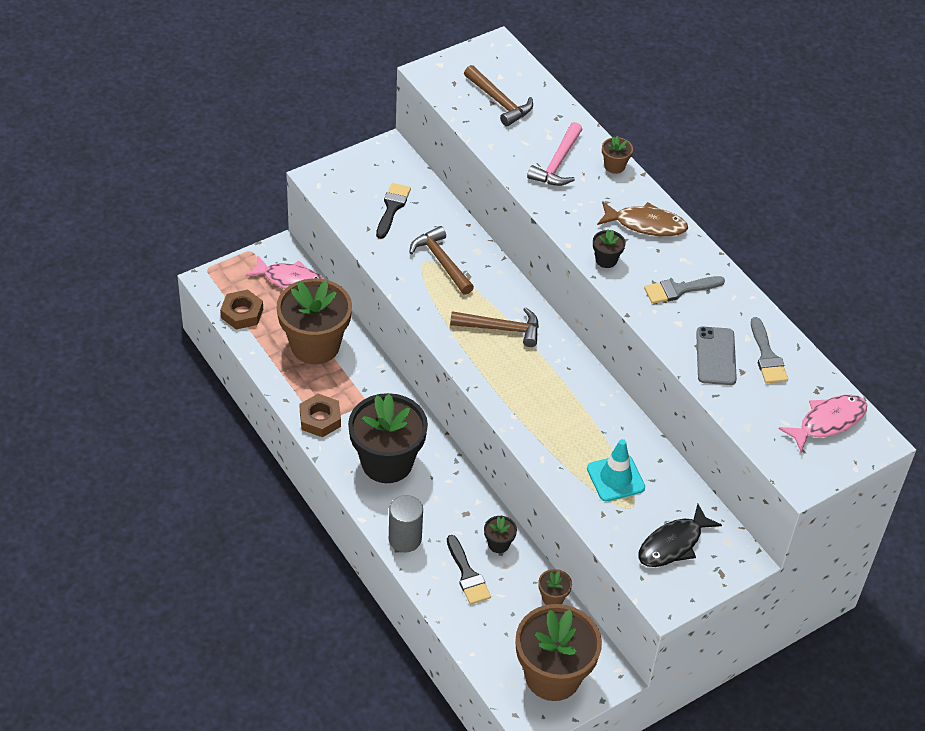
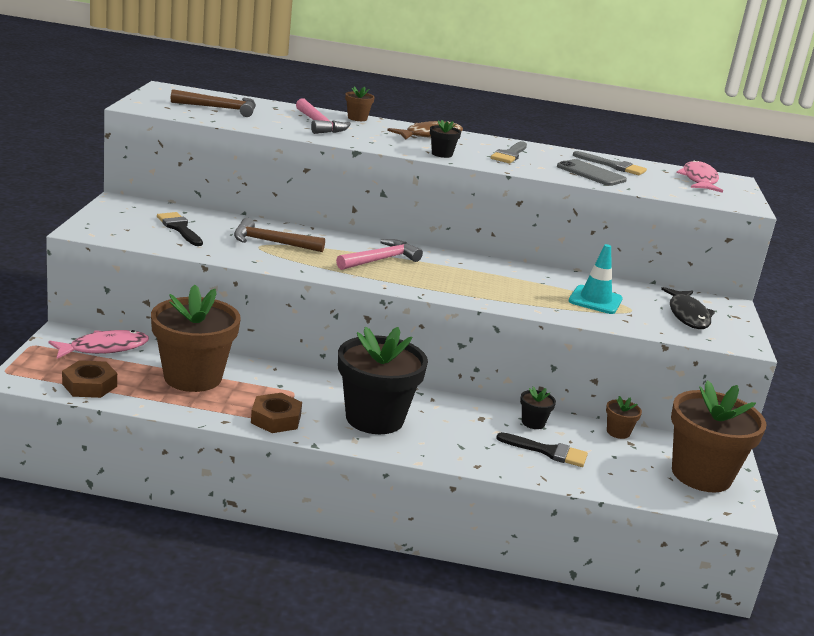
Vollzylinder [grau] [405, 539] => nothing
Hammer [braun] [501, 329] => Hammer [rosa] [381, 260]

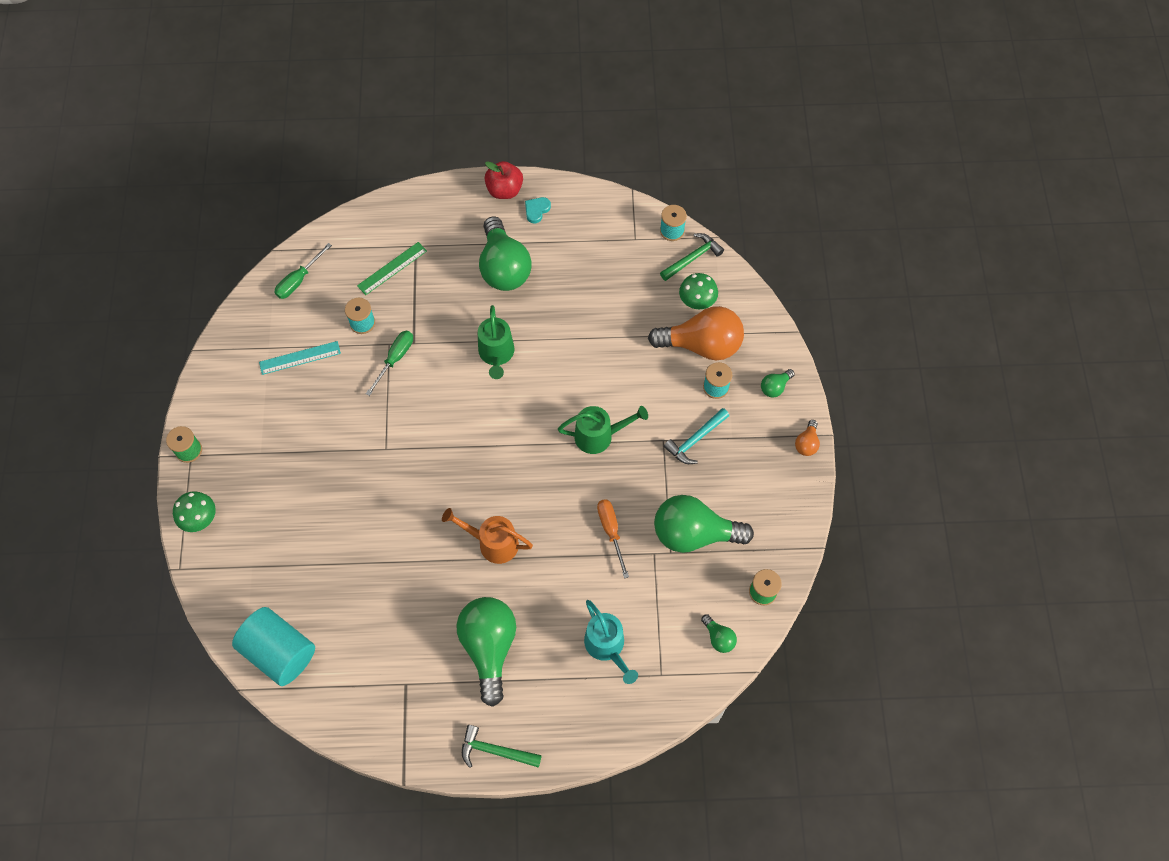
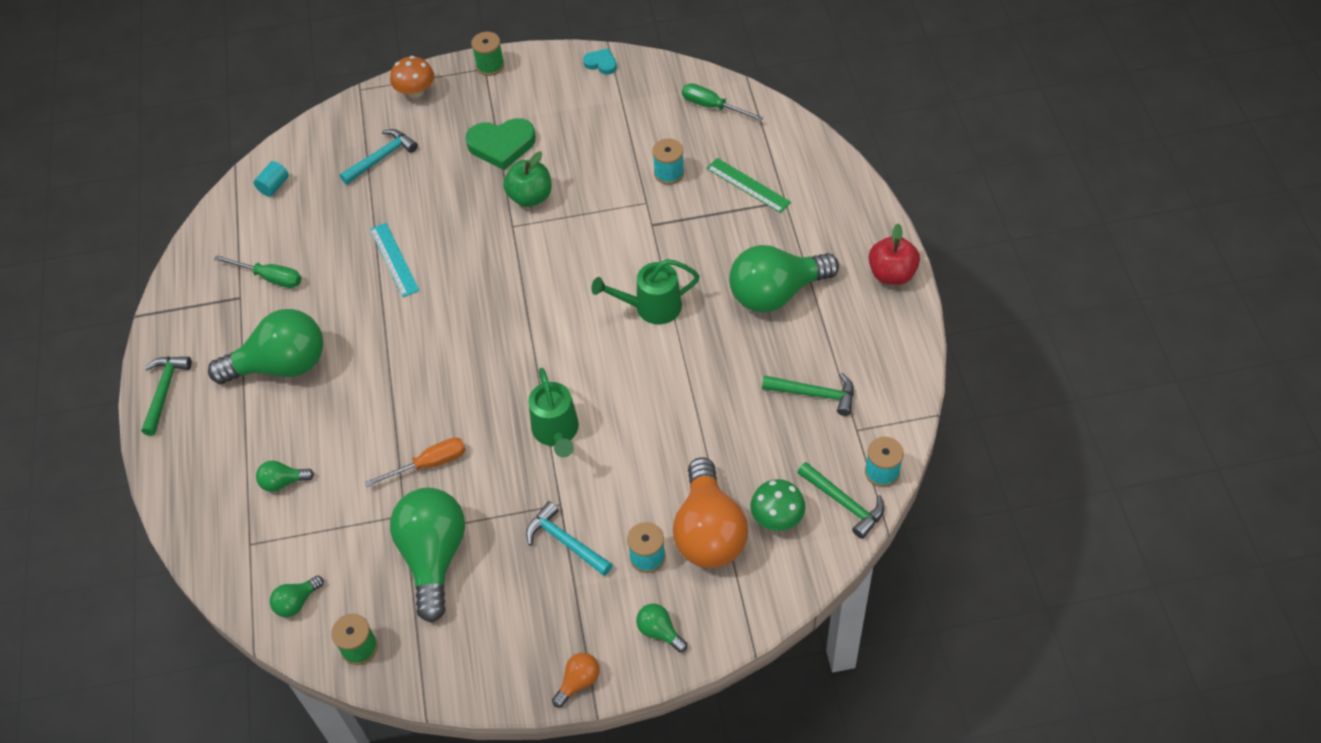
Pilz [grün] [199, 518] => Pilz [orange] [415, 91]
Vollzylinder [türkis] [279, 652] => Vollzylinder [türkis] [274, 186], x0.42
Lineal [türkis] [300, 358] => Lineal [türkis] [394, 259], relocated
Schraubenzieher [grün] [395, 359] => Schraubenzieher [grün] [270, 278], relocated
Gießkanne [orange] [492, 543] => nothing
Herz [türkis] [536, 210] => Herz [türkis] [601, 63], relocated
Gießkanne [türkis] [607, 647] => Glühbirne [grün] [283, 482]
Glühbirne [orange] [806, 443] => Glühbirne [orange] [578, 682], 120 degrees clockwise
nothing => Hammer [türkis] [381, 157]
nothing => Herz [grün] [501, 145]
nothing => Apfel [grün] [530, 197]
nothing => Hammer [grün] [815, 394]

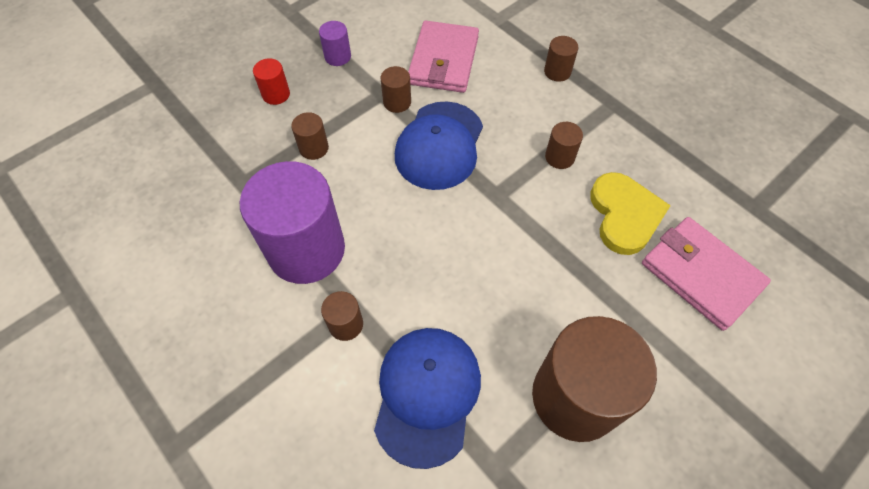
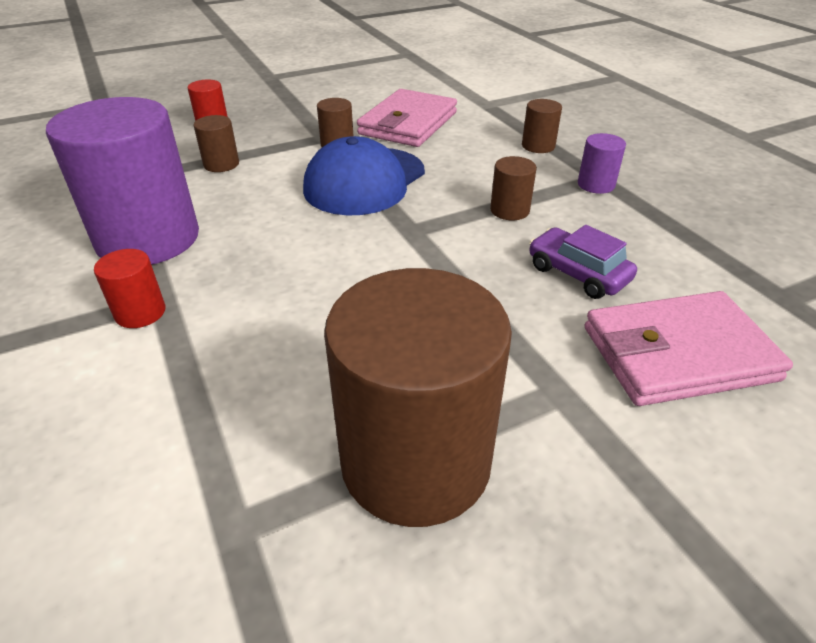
Vollzylinder [lila] [337, 56] => Vollzylinder [lila] [596, 185], relocated
Vollzylinder [braun] [346, 324] => Vollzylinder [rot] [140, 312]
Kappe [blau] [427, 394] => nothing
Herz [gelb] [624, 215] => Auto [lila] [578, 273]
Geldbörse [rosa] [701, 274] => Geldbörse [rosa] [677, 353], 75 degrees counterclockwise

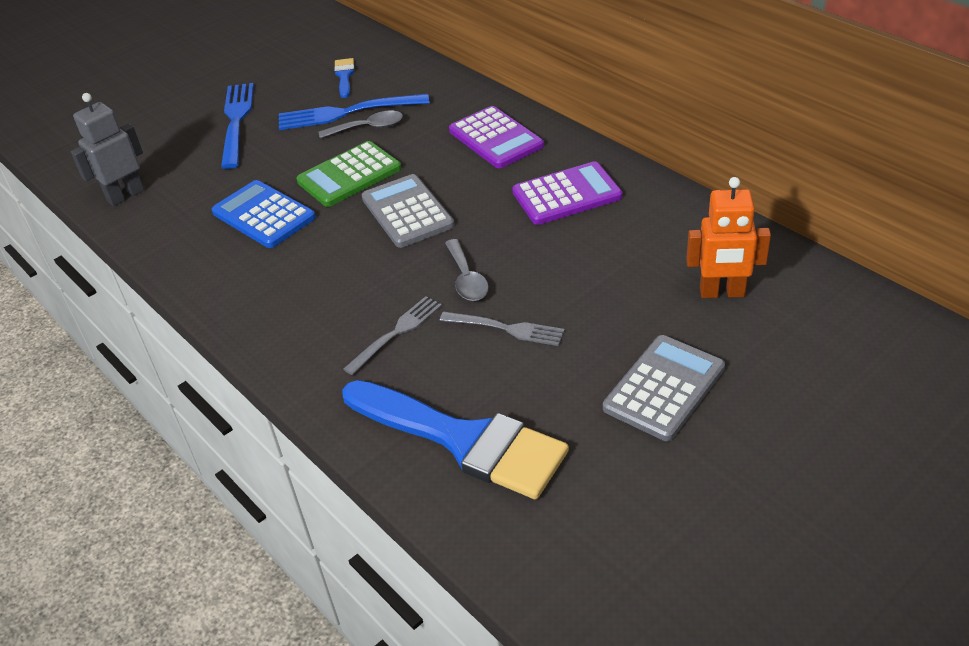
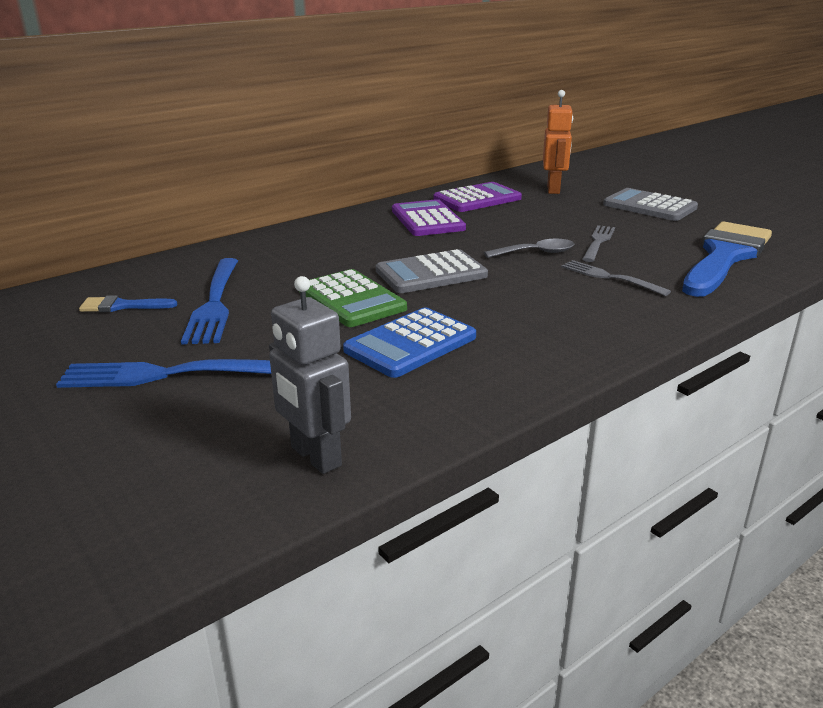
Löffel [grau] [368, 128] => nothing
Taschenrechner [lila] [496, 138] => Taschenrechner [lila] [477, 199], relocated

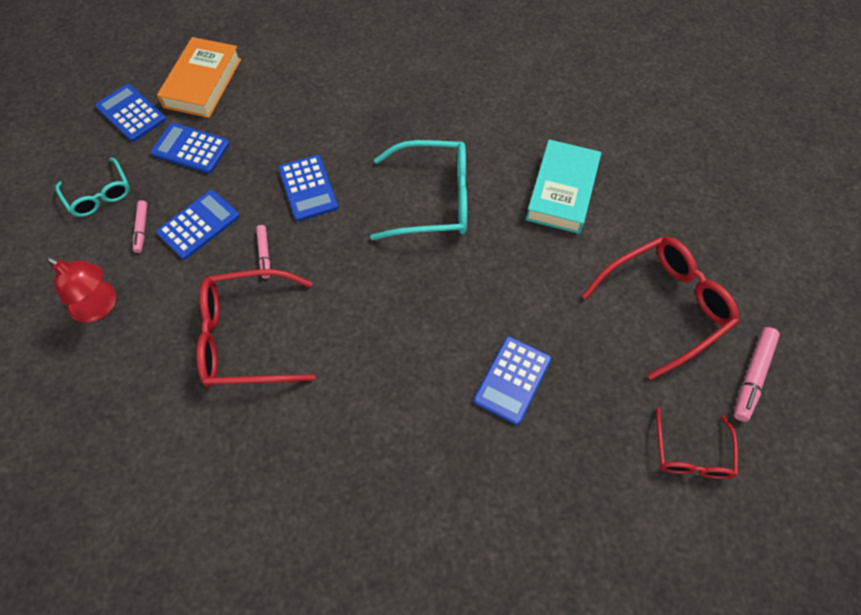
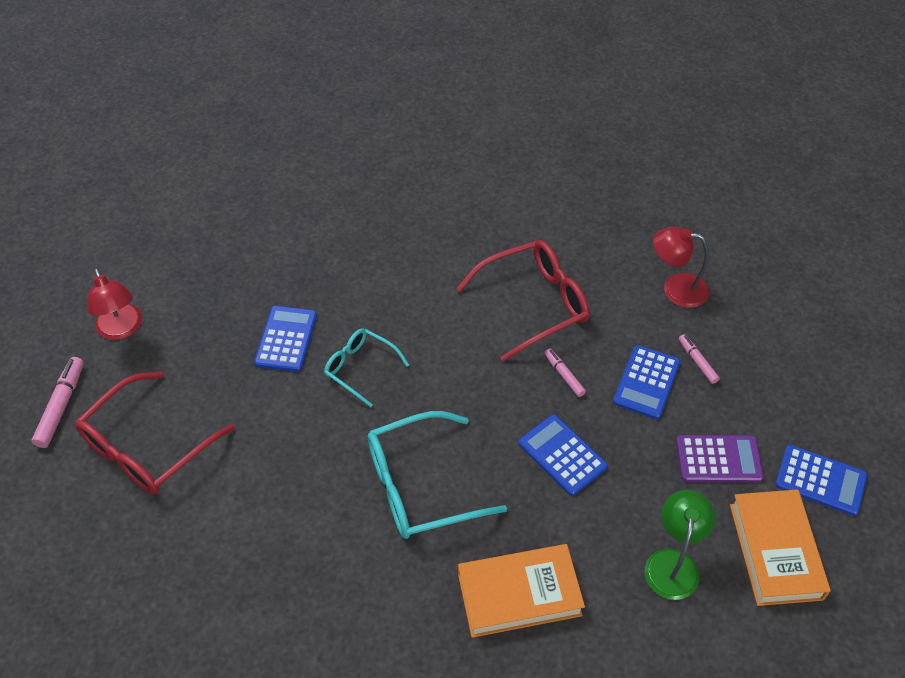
Brille [türkis] [99, 195] => Brille [türkis] [360, 368], relocated
Taschenrechner [blau] [191, 149] => Taschenrechner [lila] [718, 459]
Buch [türkis] [562, 191] => nothing
Brille [rot] [691, 454] => Lampe [rot] [122, 329]
nothing => Buch [orange] [519, 594]
nothing => Lampe [grün] [673, 563]

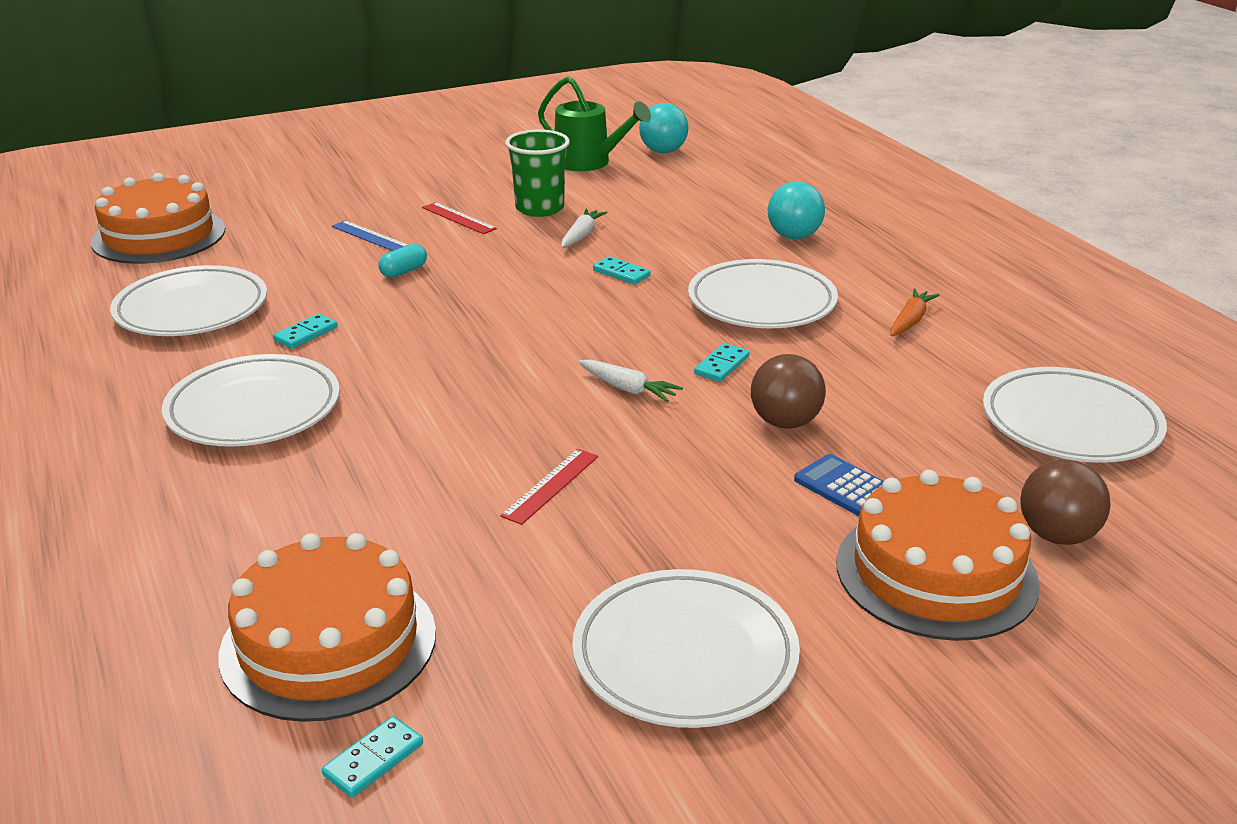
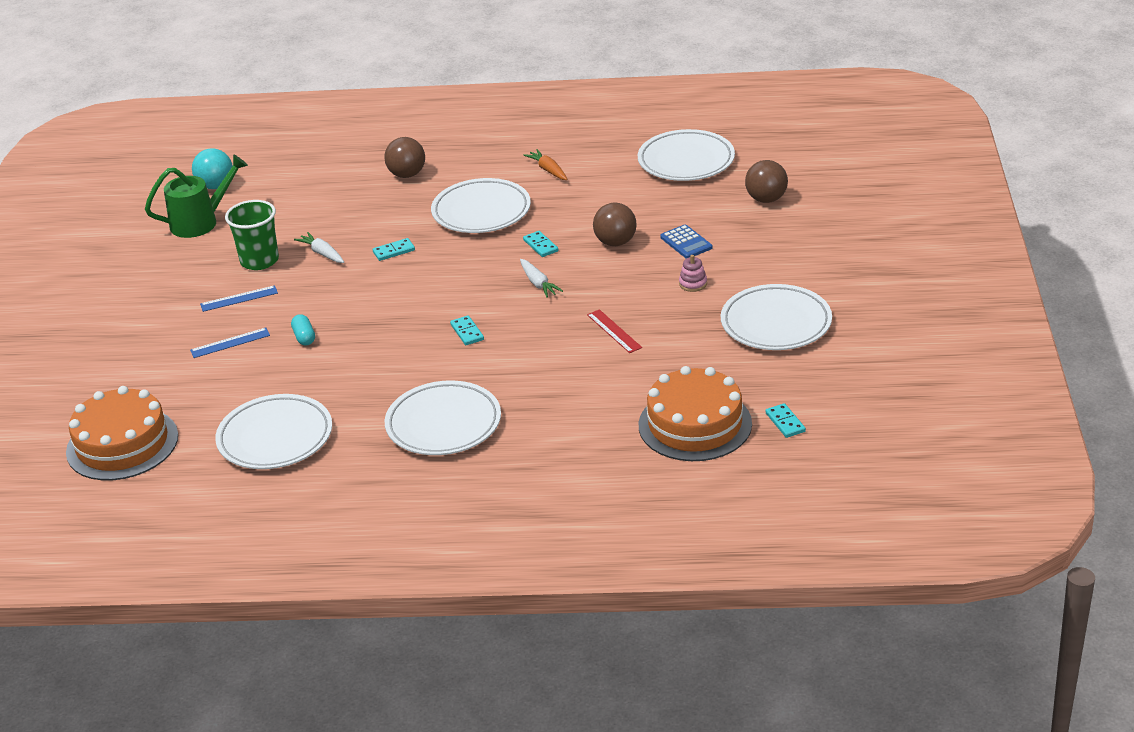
Dominostein [türkis] [305, 334] => Dominostein [türkis] [467, 332], relocated
Lineal [rot] [458, 218] => Lineal [blau] [239, 298]
Karotte [weiß] [628, 389] => Karotte [weiß] [538, 283], 90 degrees clockwise
Ball [türkis] [794, 236] => Ball [braun] [407, 174]
Taschenrechner [blau] [845, 487] => Taschenrechner [blau] [686, 242], 105 degrees counterclockwise
Kuchen [orange] [936, 572] => nothing
nothing => Stapelspielzeug [rosa] [693, 284]

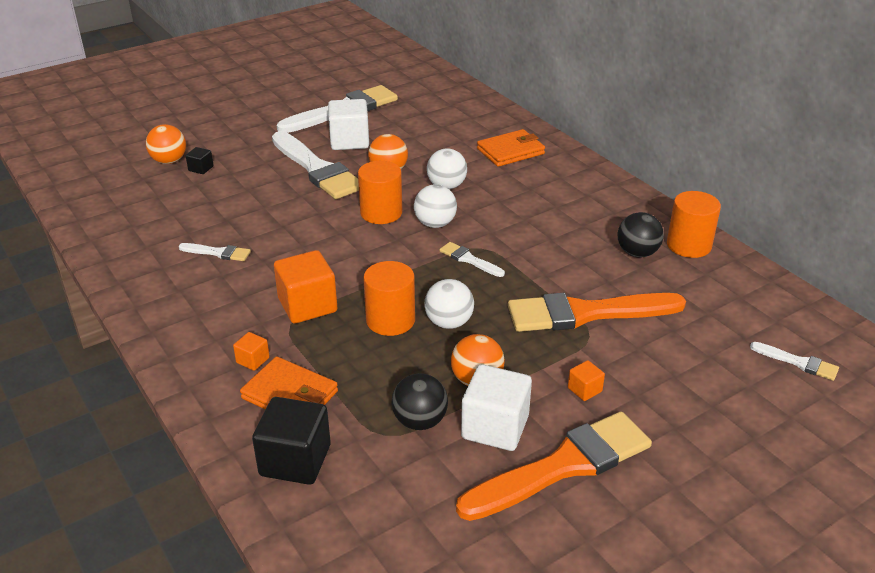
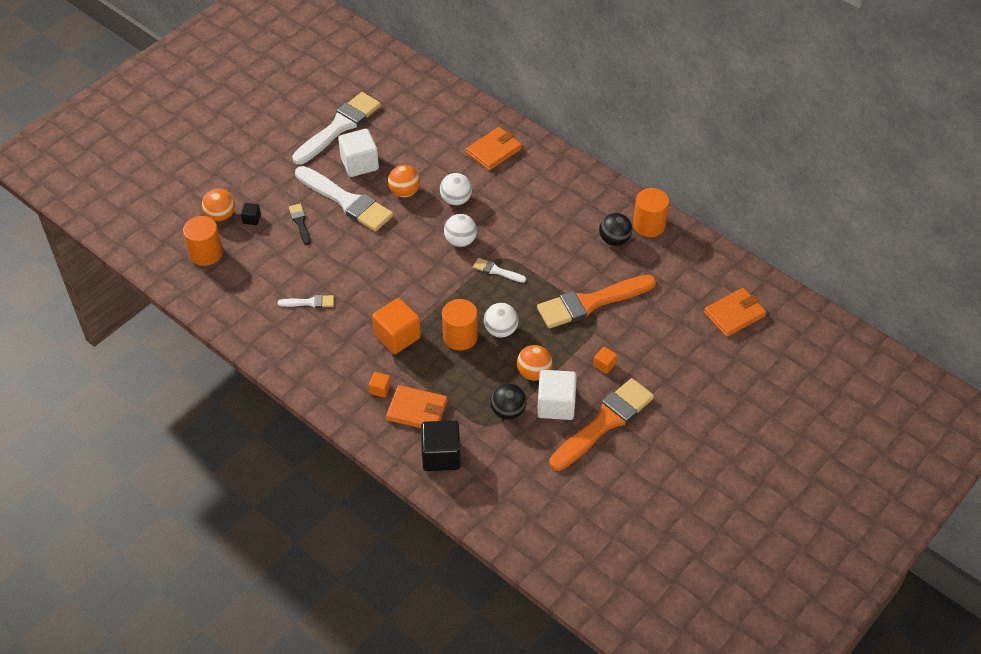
Vollzylinder [orange] [381, 213] => Vollzylinder [orange] [206, 253], relocated
Pinsel [weiß] [798, 362] => Geldbörse [orange] [734, 314]
nothing => Pinsel [schwarz] [300, 222]

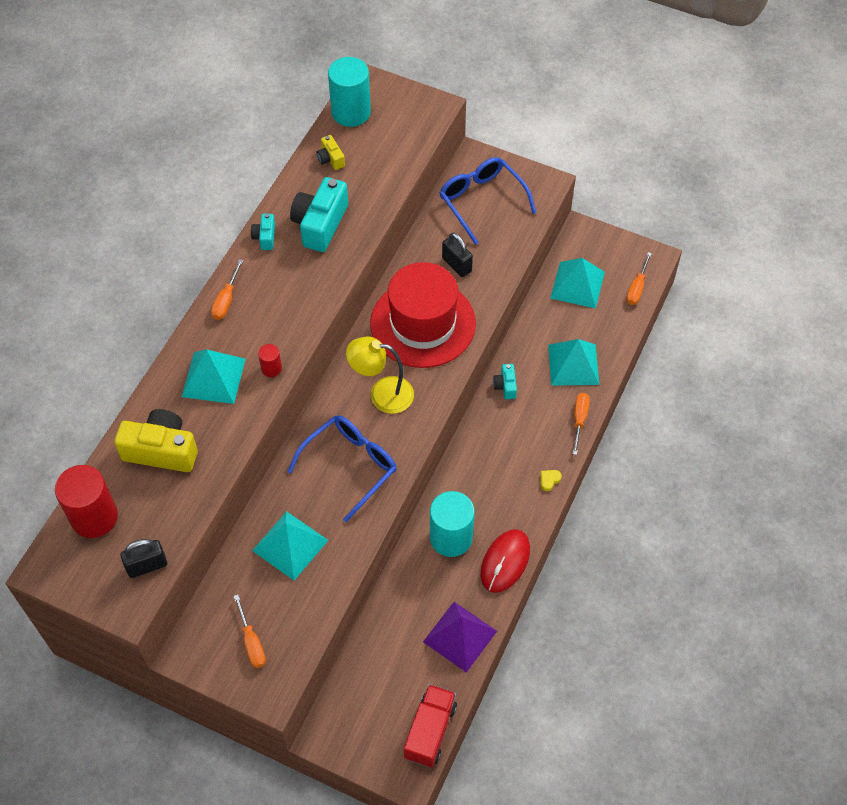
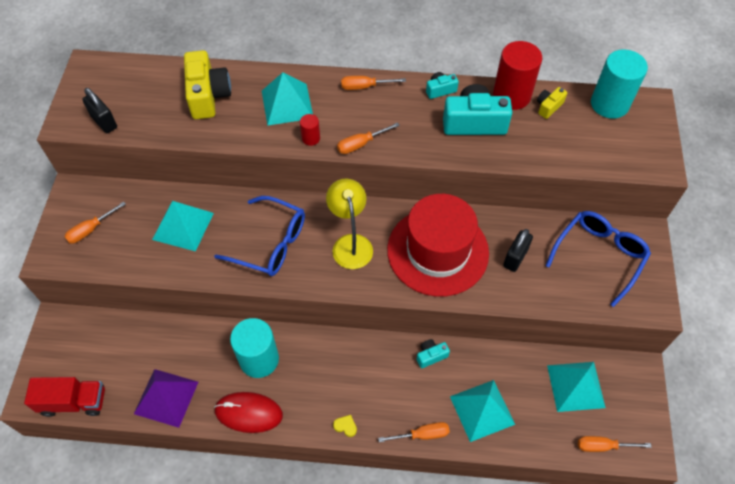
Vollzylinder [rot] [94, 517] => Vollzylinder [rot] [511, 95], relocated
nothing => Schraubenzieher [orange] [361, 144]

